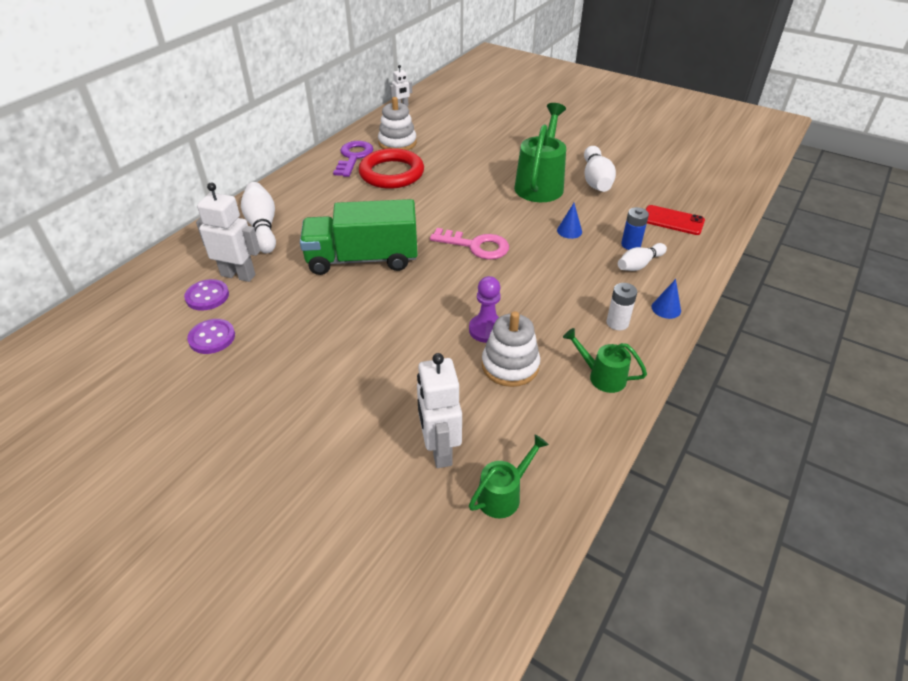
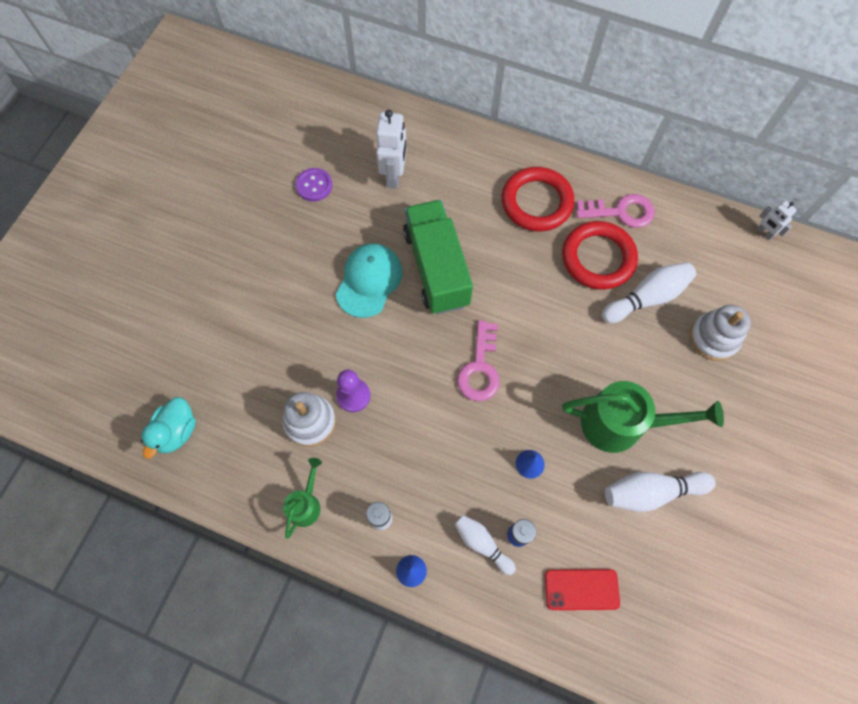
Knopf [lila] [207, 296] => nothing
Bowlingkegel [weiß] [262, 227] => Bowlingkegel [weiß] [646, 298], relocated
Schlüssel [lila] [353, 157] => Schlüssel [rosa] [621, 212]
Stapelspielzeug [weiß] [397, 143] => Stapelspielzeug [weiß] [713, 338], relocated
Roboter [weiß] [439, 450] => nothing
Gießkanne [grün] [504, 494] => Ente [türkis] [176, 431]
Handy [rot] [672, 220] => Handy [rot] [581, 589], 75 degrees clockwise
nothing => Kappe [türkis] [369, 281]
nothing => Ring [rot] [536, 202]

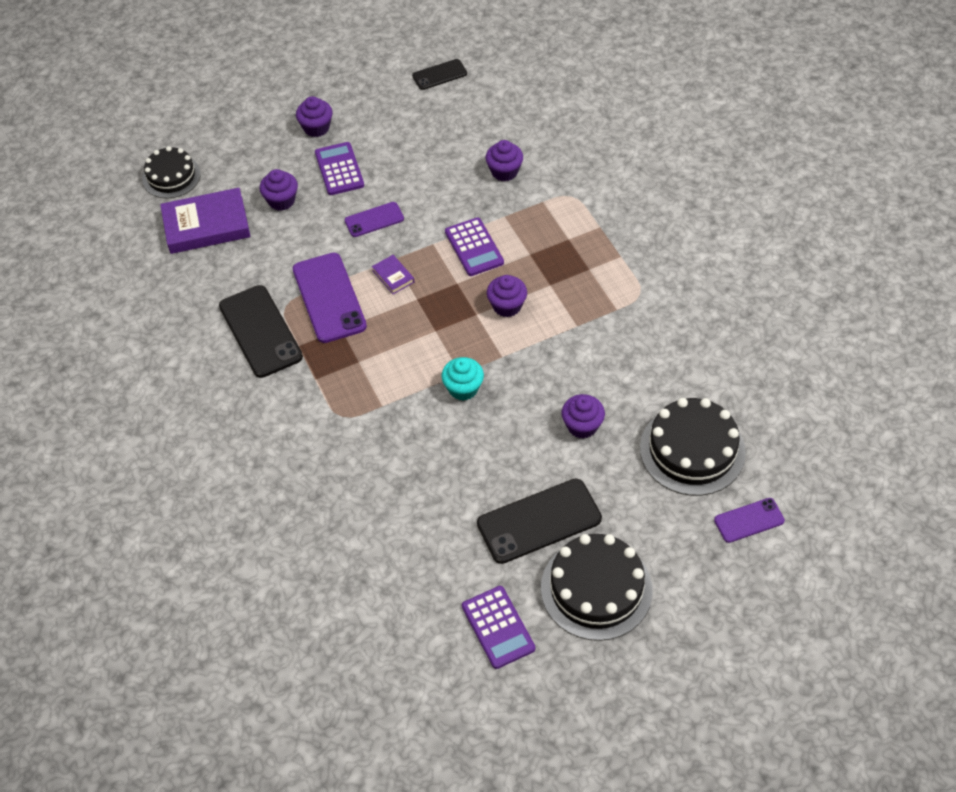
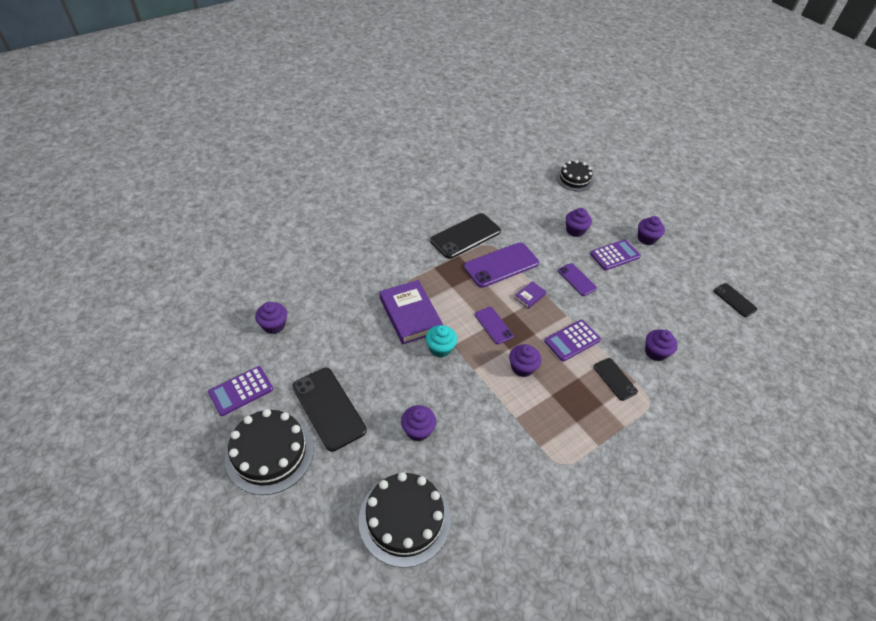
Buch [lila] [206, 225] => Buch [lila] [410, 315], relocated
Handy [lila] [749, 520] => Handy [lila] [493, 325], relocated
nothing => Muffin [lila] [274, 325]
nothing => Handy [schwarz] [615, 379]

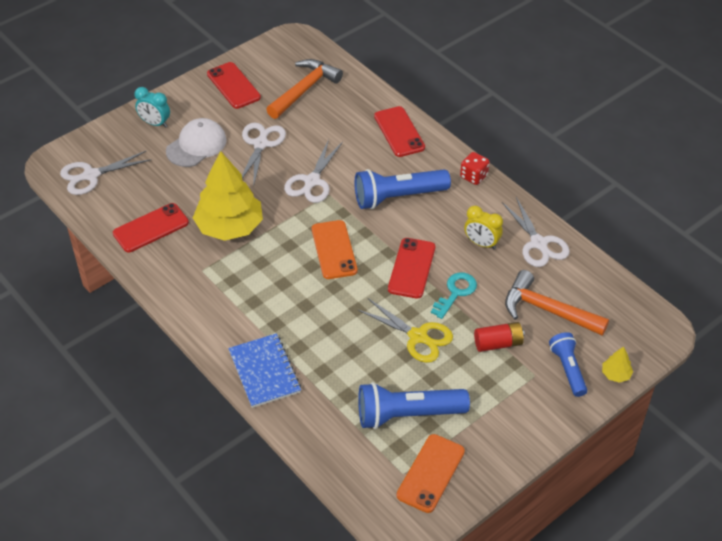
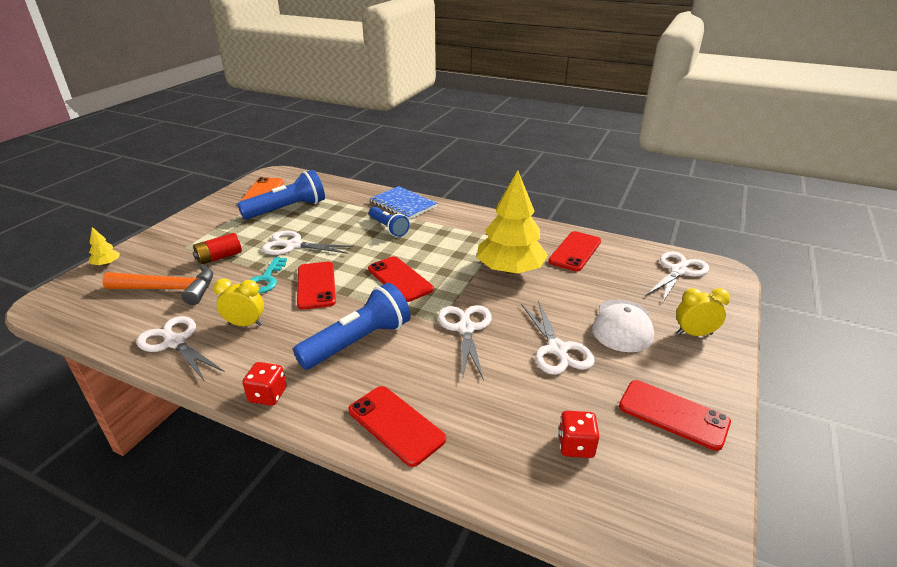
Wecker [türkis] [155, 123] => Wecker [gelb] [694, 334]
Hammer [orange] [304, 89] => Spielwürfel [rot] [576, 446]
Handy [orange] [334, 250] => Handy [rot] [400, 279]
Schere [gelb] [418, 336] => Schere [weiß] [293, 245]
Taschenlampe [blau] [567, 369] => Taschenlampe [blau] [388, 228], relocated

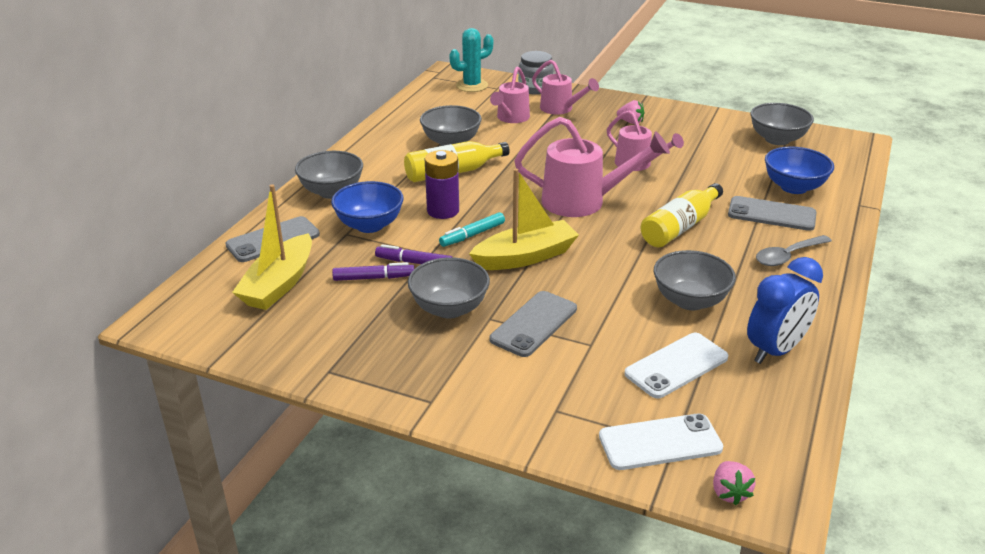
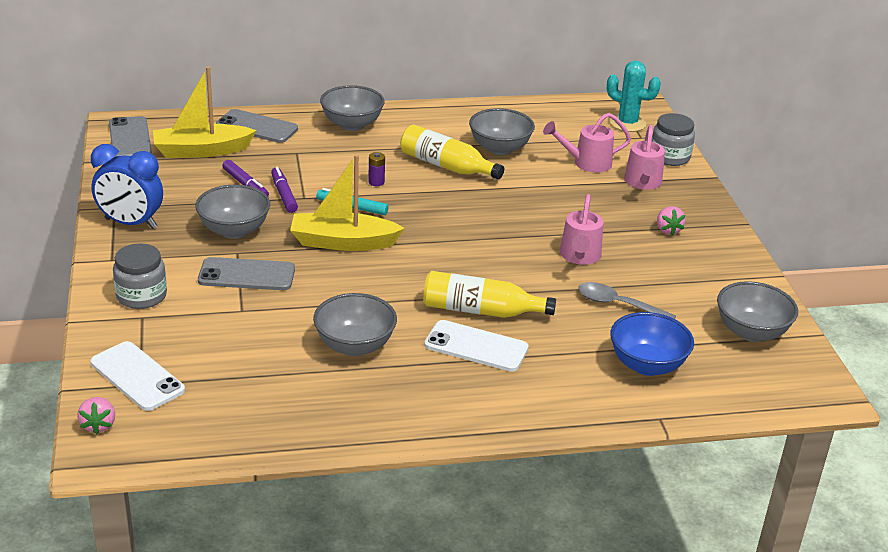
Schüssel [blau] [369, 225] => nothing
Batterie [lila] [443, 211] => Batterie [lila] [376, 182], x0.51
Boot [gelb] [525, 257] => Boot [gelb] [343, 242], 150 degrees clockwise
Gießkanne [rosa] [582, 201] => nothing
Handy [weiß] [676, 366] => Handy [weiß] [476, 346], relocated
Erdbeere [rosa] [729, 493] => Erdbeere [rosa] [98, 425], 60 degrees counterclockwise
Handy [grau] [771, 214] => Handy [grau] [130, 139], relocated
Wecker [blau] [775, 350] => Wecker [blau] [131, 223], relocated
Löffel [grau] [787, 256] => Löffel [grau] [618, 305], relocated
nothing => Einmachglas [grau] [141, 296]

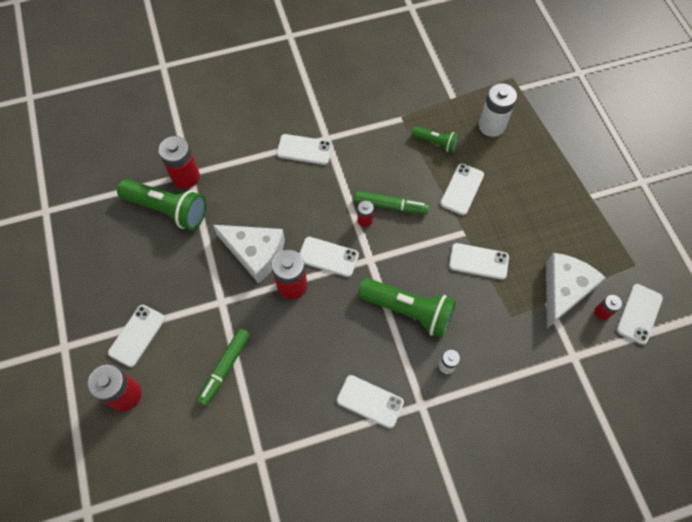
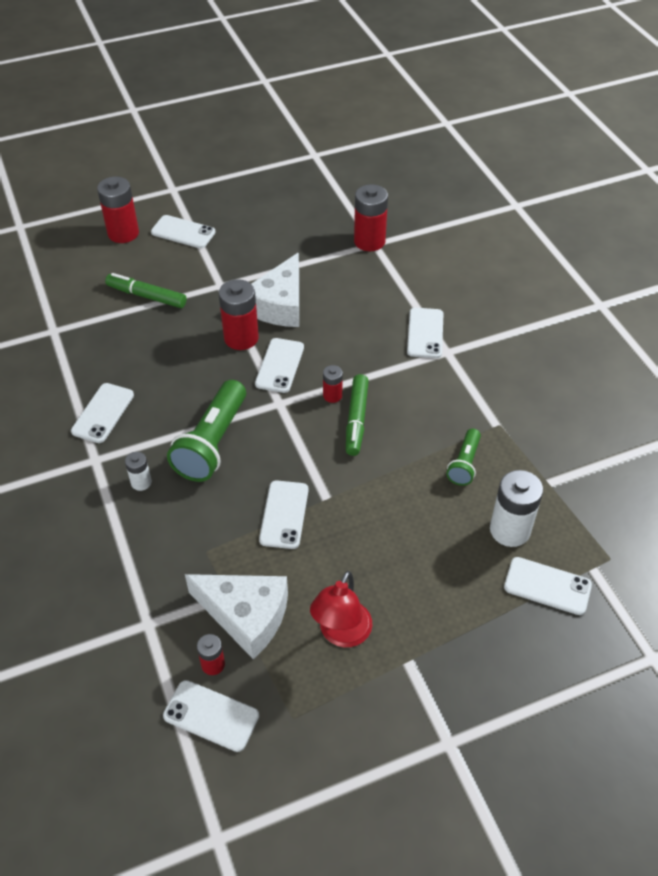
Taschenlampe [grün] [168, 209] => nothing
Handy [weiß] [462, 189] => Handy [weiß] [547, 586], relocated
nothing => Lampe [rot] [341, 634]

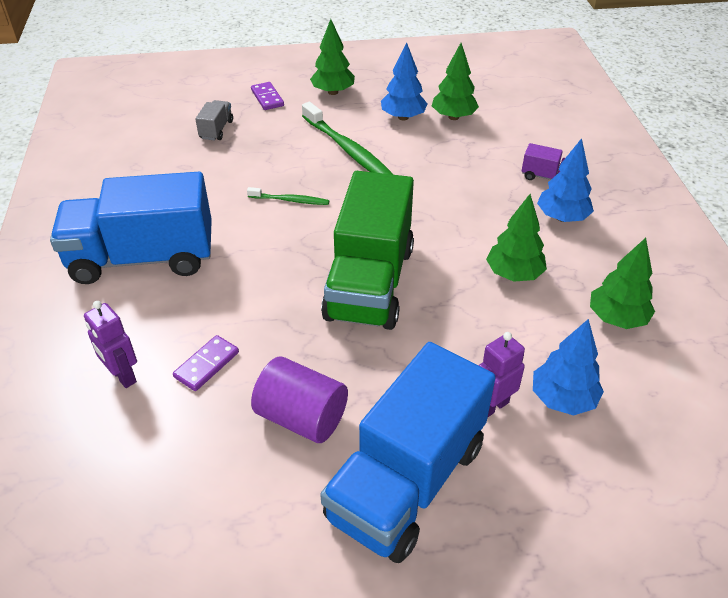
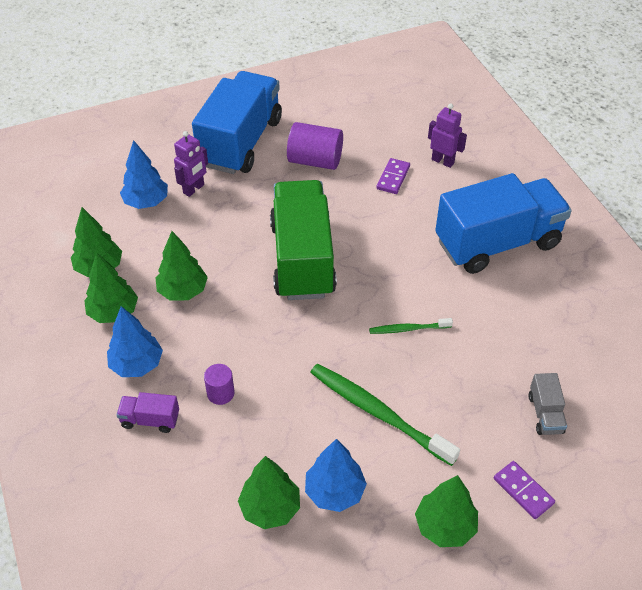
nothing => Baum [grün] [113, 312]
nothing => Vollzylinder [lila] [220, 393]

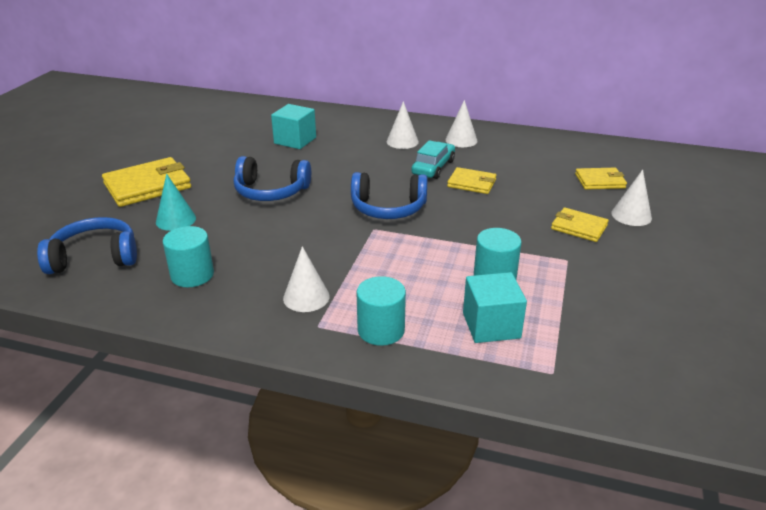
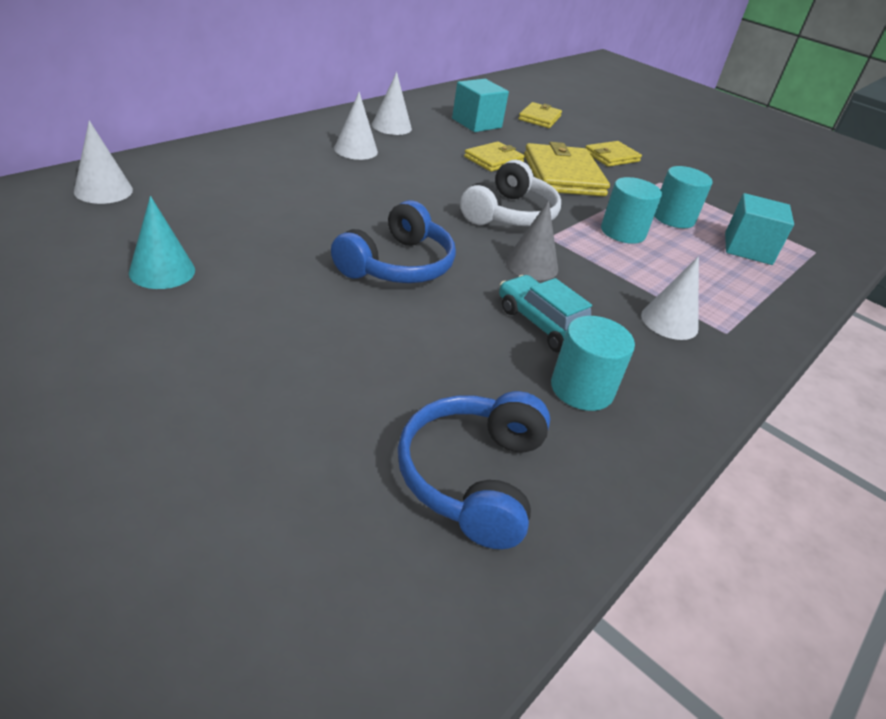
Geldbörse [gelb] [148, 186] => Geldbörse [gelb] [563, 175], relocated
Kegel [türkis] [176, 220] => Kegel [türkis] [162, 271], relocated
Kubus [türkis] [295, 140] => Kubus [türkis] [476, 123], relocated
Kopfhörer [blau] [388, 208] => Kopfhörer [weiß] [510, 214]
Vollzylinder [türkis] [381, 330] => Vollzylinder [türkis] [623, 232], relocated
Auto [türkis] [433, 167] => Auto [türkis] [544, 325], relocated
Kegel [weiß] [631, 215] => Kegel [weiß] [103, 190], relocated
nothing => Kegel [grau] [532, 265]

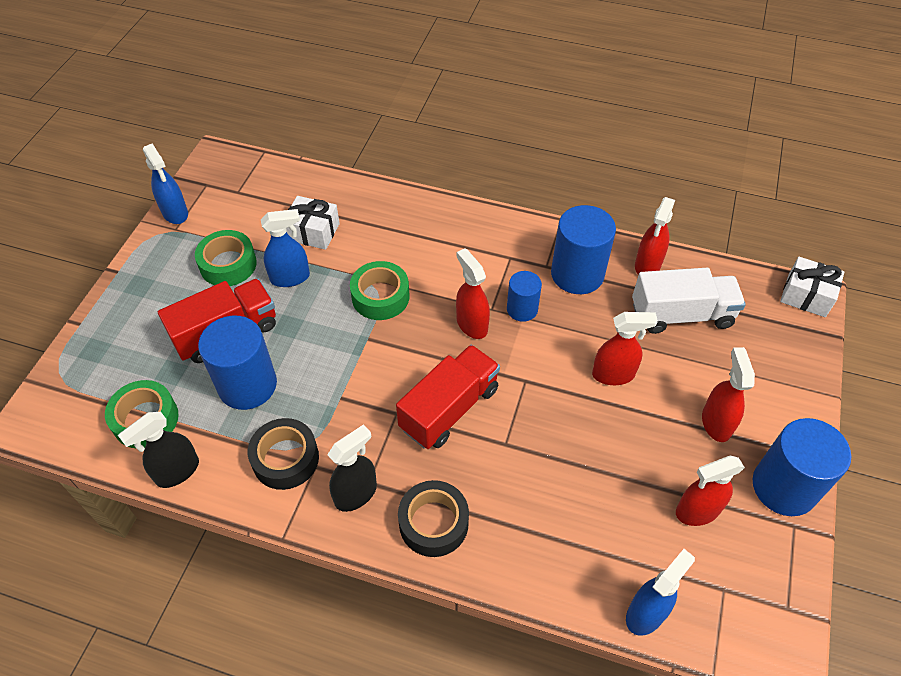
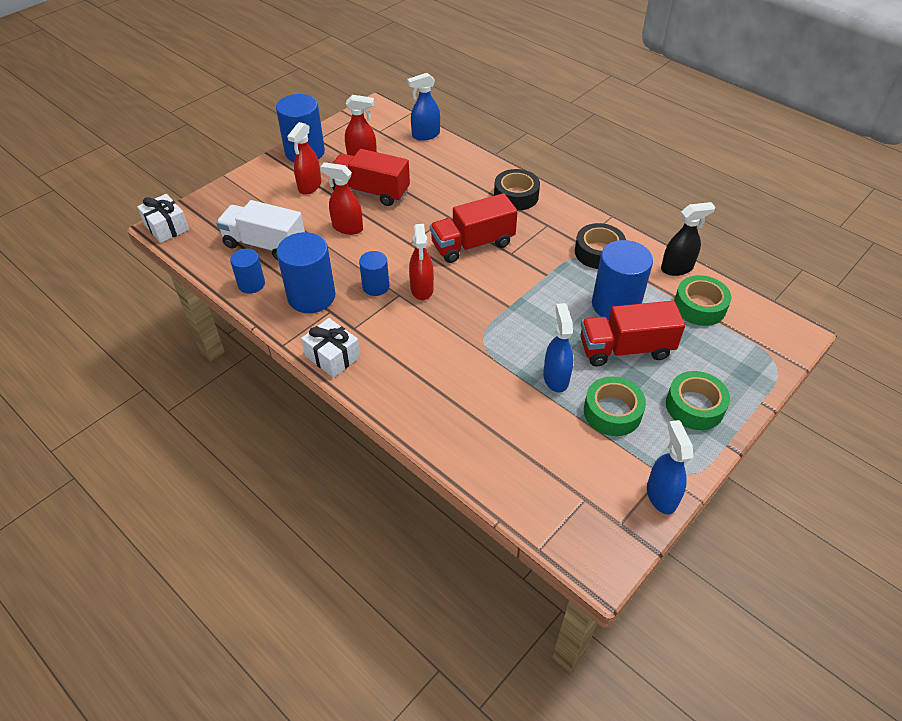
Sprühflasche [blau] [290, 277] => Sprühflasche [blau] [555, 378], 75 degrees clockwise
Geschenk [weiß] [313, 232] => Geschenk [weiß] [332, 356], relocated
Sprühflasche [schwarz] [356, 494] => nothing
Klebeband [grün] [380, 297] => Klebeband [grün] [694, 406], relocated
Sprühflasche [rot] [647, 265] => Vollzylinder [blau] [251, 284]
nothing => Lastwagen [rot] [370, 191]

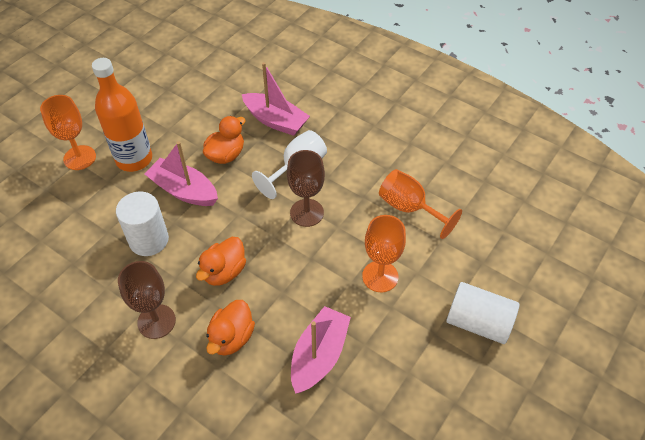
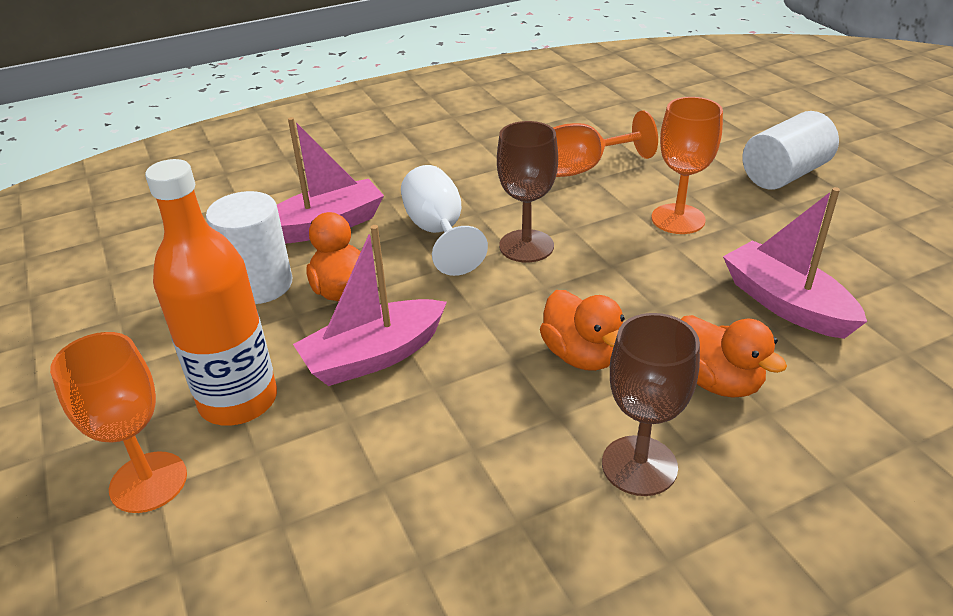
Vollzylinder [weiß] [149, 240] => Vollzylinder [weiß] [260, 285], relocated

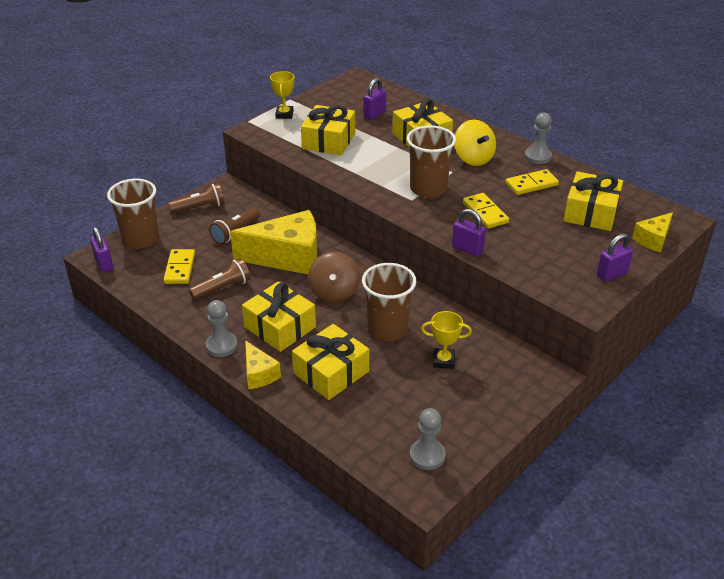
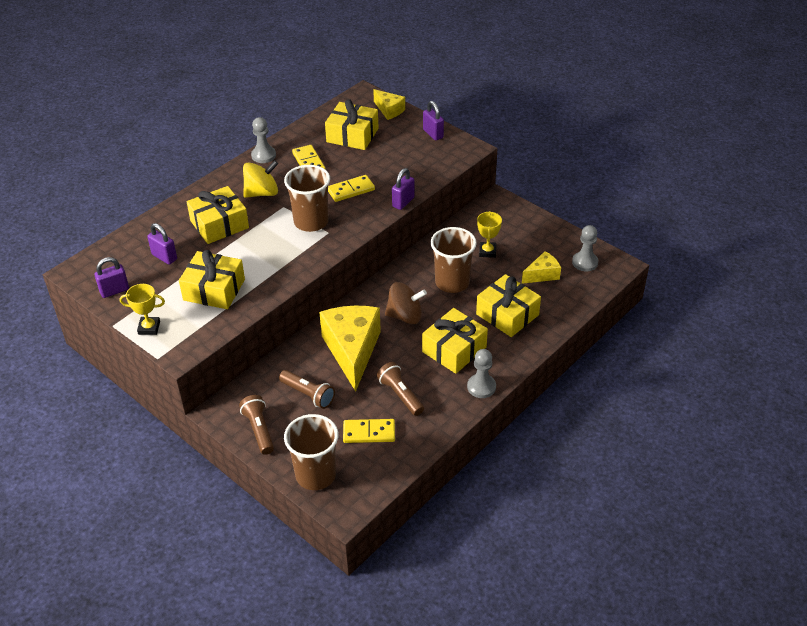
Vorhängeschloss [lila] [104, 264] => Vorhängeschloss [lila] [114, 291], relocated
Käse [gelb] [259, 374] => Käse [gelb] [542, 275], relocated

